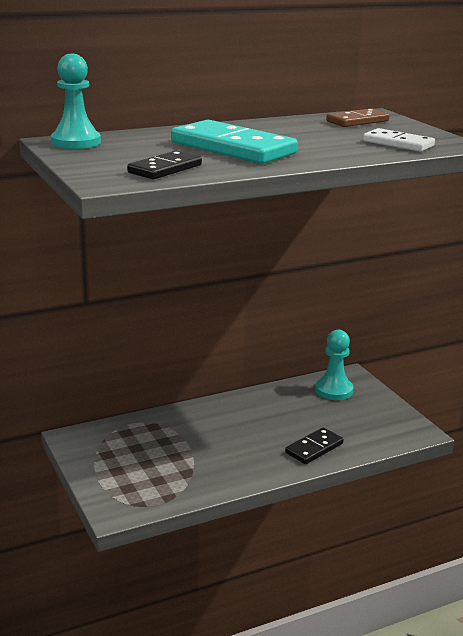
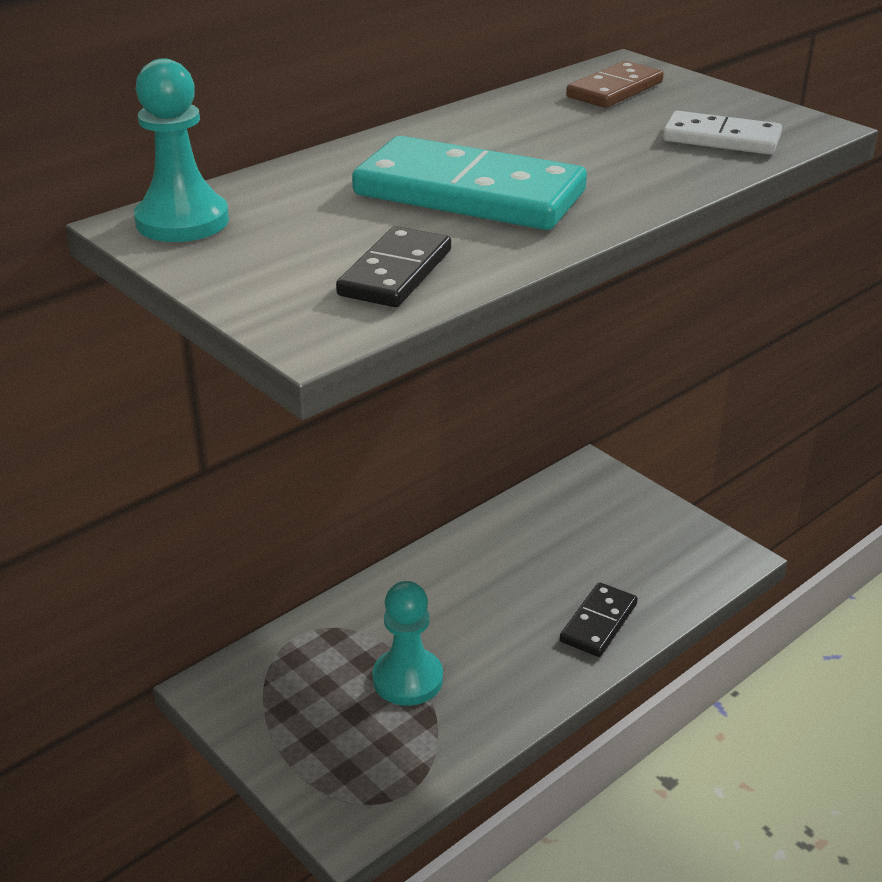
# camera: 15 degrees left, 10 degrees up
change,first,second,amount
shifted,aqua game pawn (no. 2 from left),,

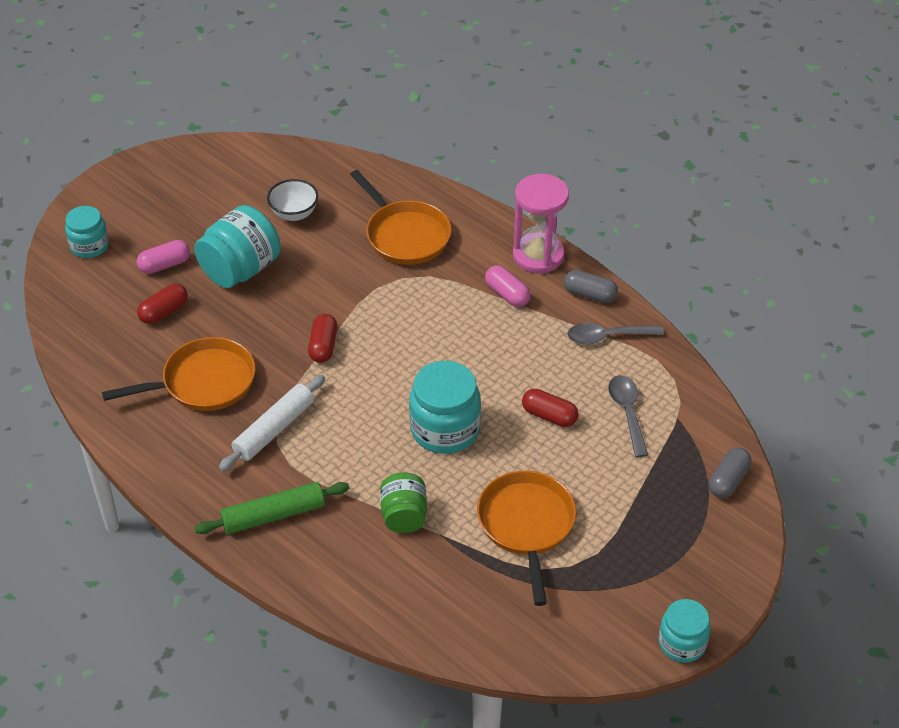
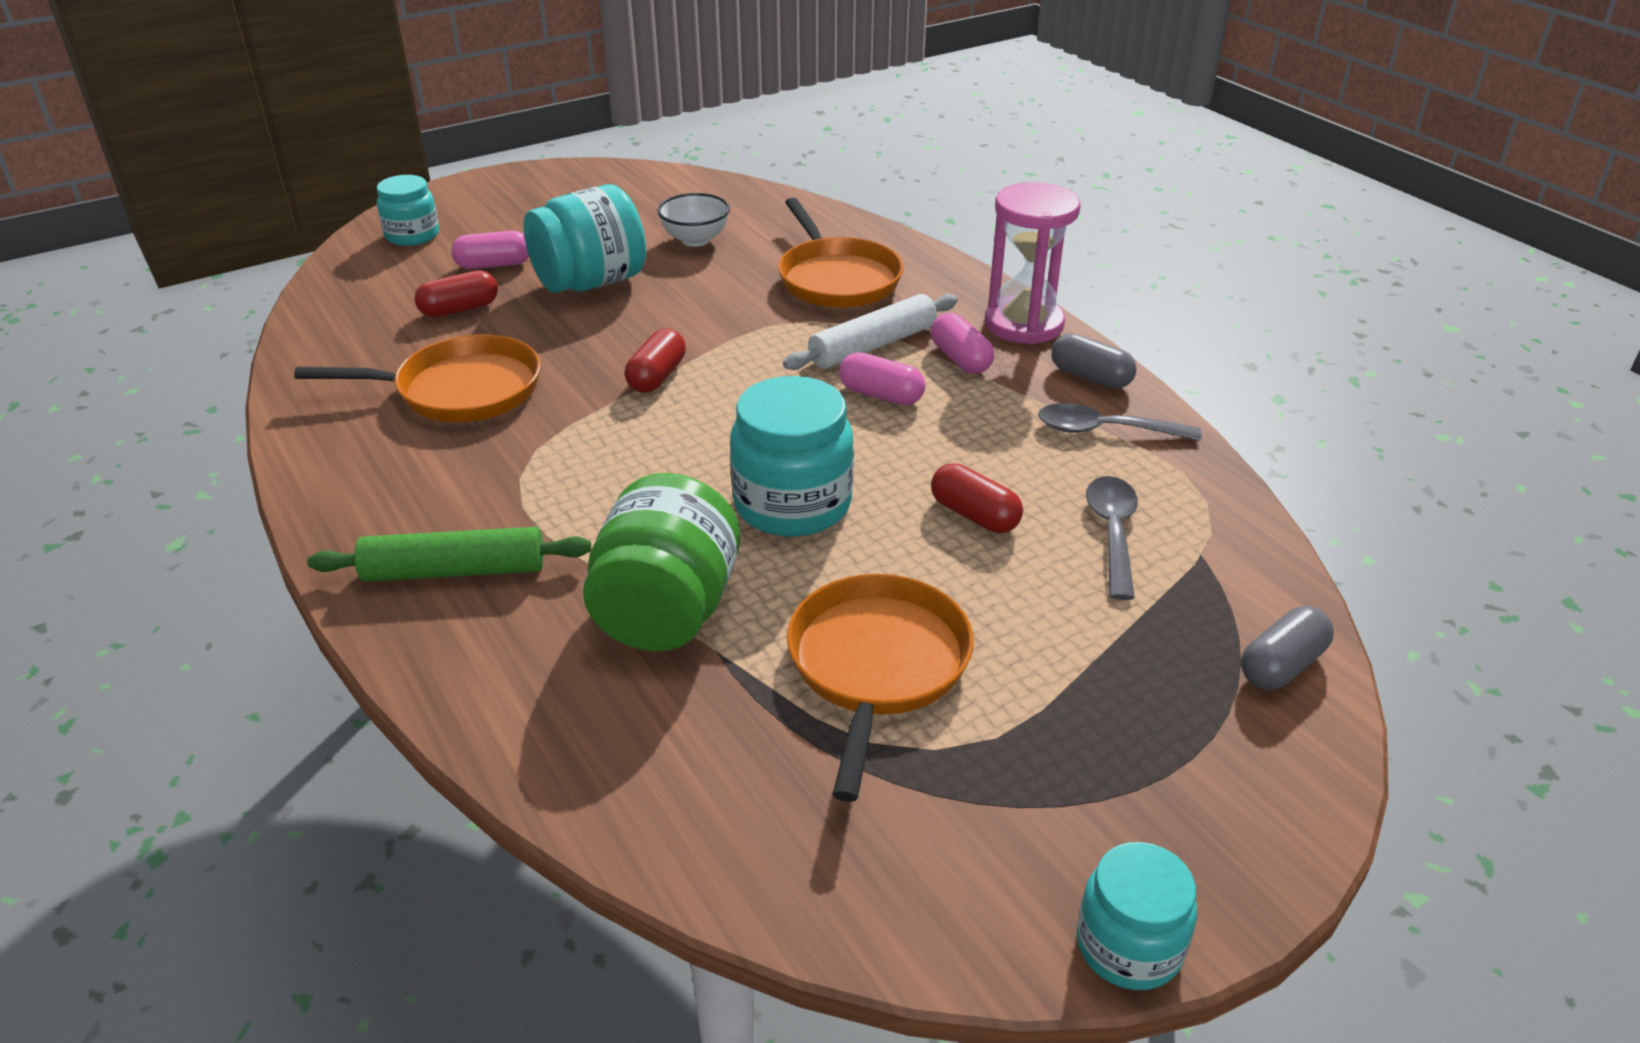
# camera: 15 degrees right, 10 degrees down
change,first,second,amount
new,,pink pill (no. 2 from left),
shifted,white dough roller,,
scaled,green jam jar,,x1.60

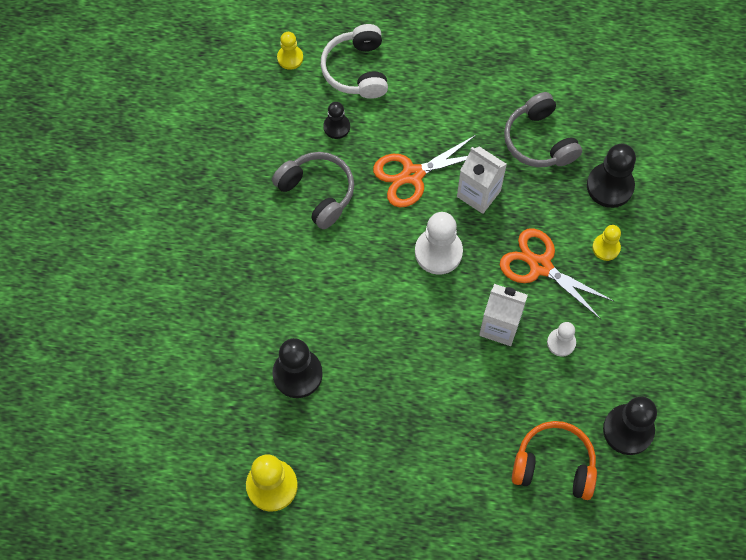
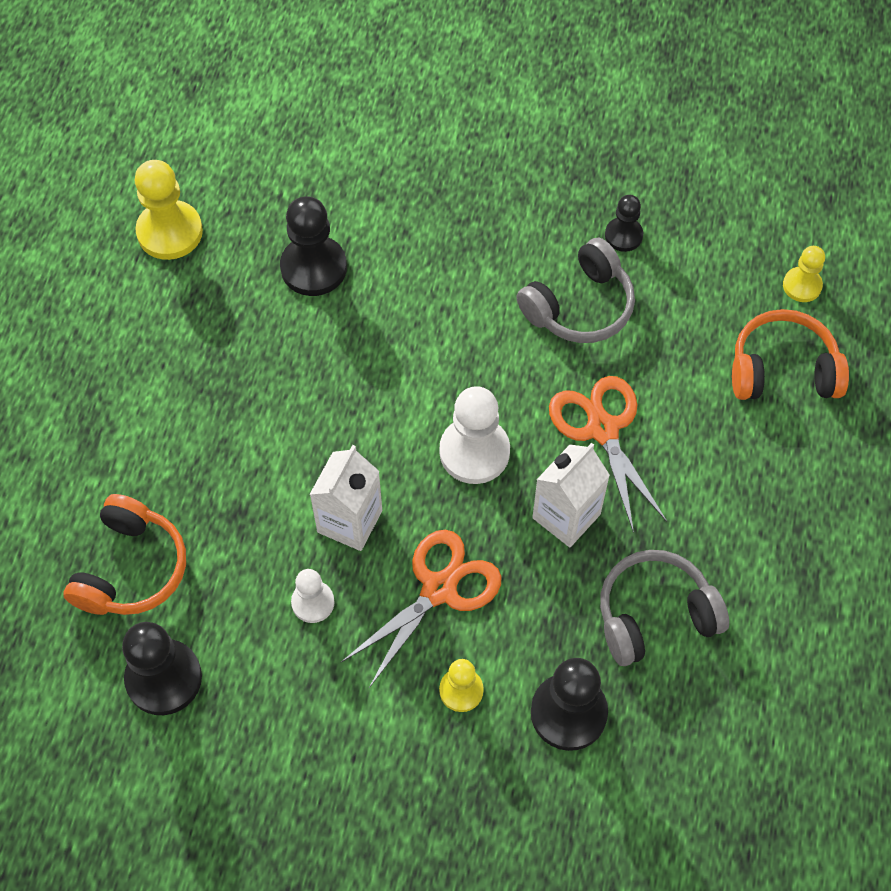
# camera: 95 degrees right, 5 degrees down
change,first,second,amount
shifted,ebony game pawn (no. 2 from left in the first image),ebony game pawn (no. 4 from left),
repainted,white over-ear headphones,bright orange over-ear headphones (no. 2 from left),

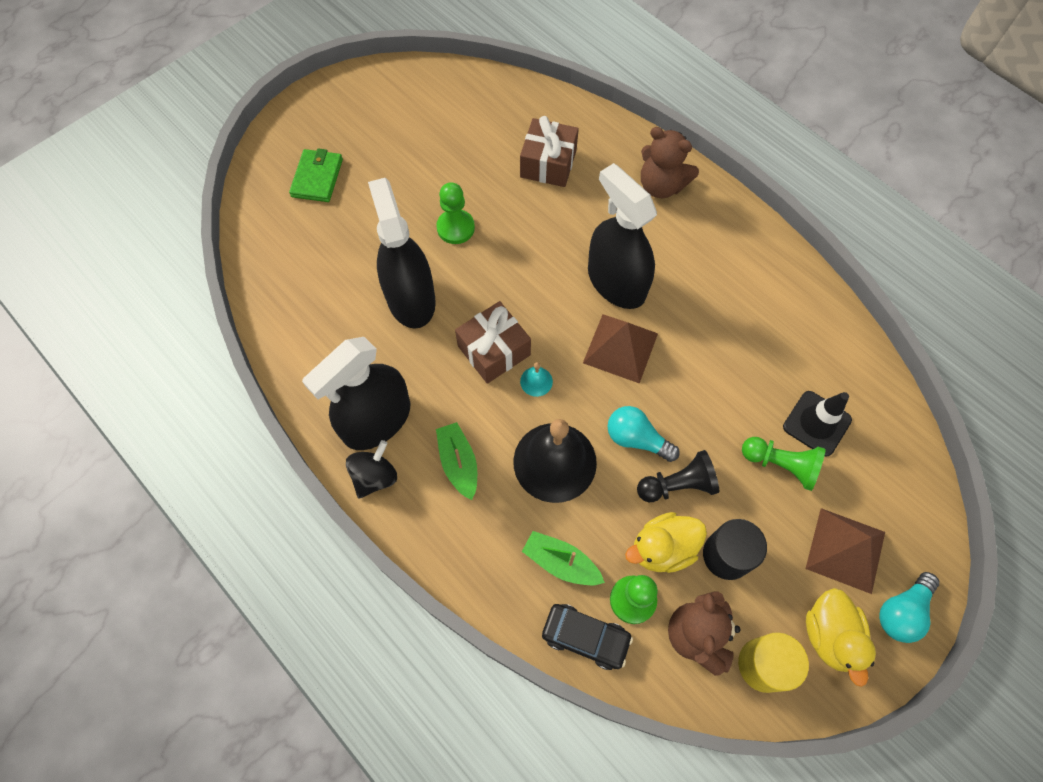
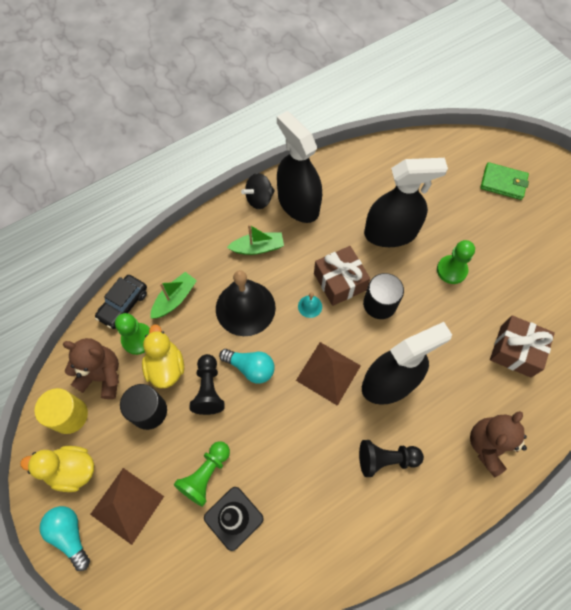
# camera: 100 degrees right, 0 degrees up
change,first,second,amount
new,,ebony game pawn (no. 2 from left),
new,,ebony solid cylinder (no. 2 from left),
rotated,ebony spinning top,,105 degrees clockwise
rotated,aqua light bulb (no. 1 from left in the first image),aqua light bulb (no. 2 from left),75 degrees clockwise

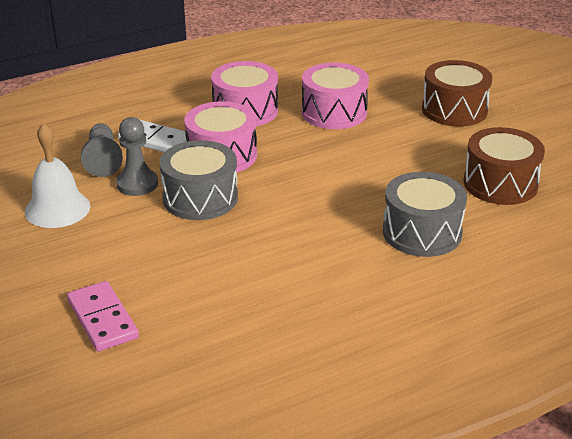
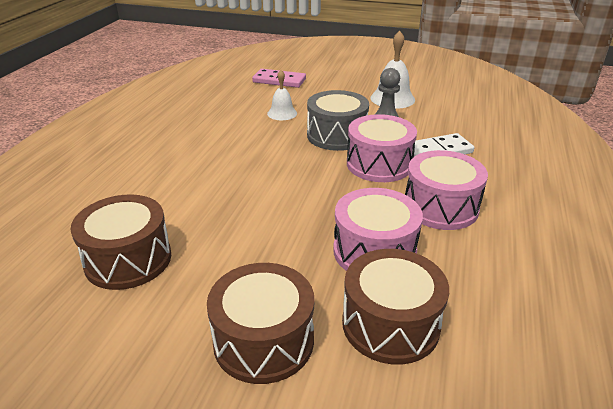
# camera: 135 degrees right, 0 degrees up
change,first,second,amount
gone,gray game pawn (no. 1 from left),,
gone,gray toy drum (no. 2 from left),,
new,,white hand bell (no. 1 from left),
new,,brown toy drum (no. 3 from left),

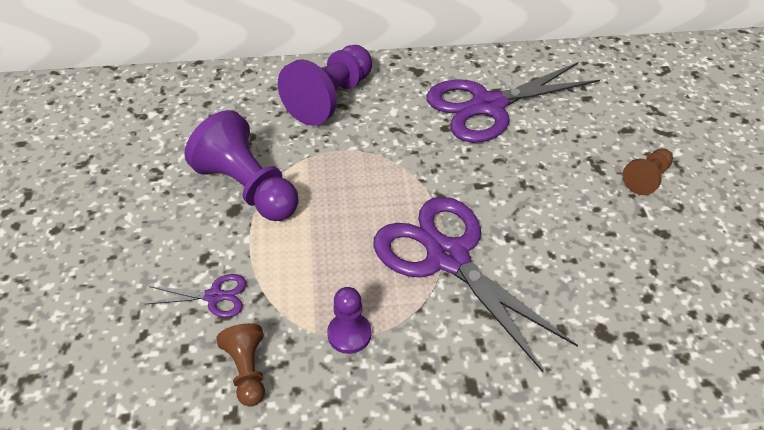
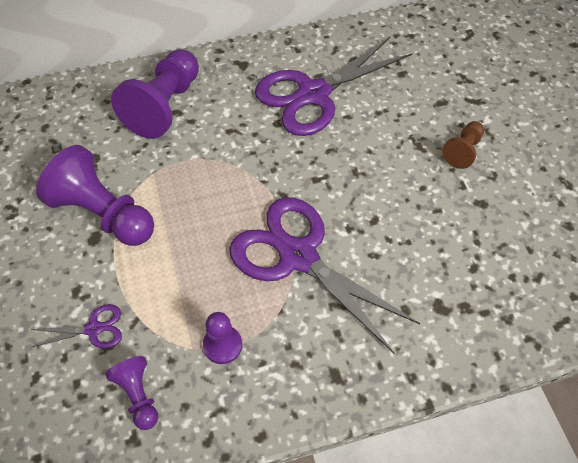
# camera: 10 degrees left, 10 degrees up
change,first,second,amount
repainted,brown game pawn (no. 1 from left),royal purple game pawn (no. 2 from left),

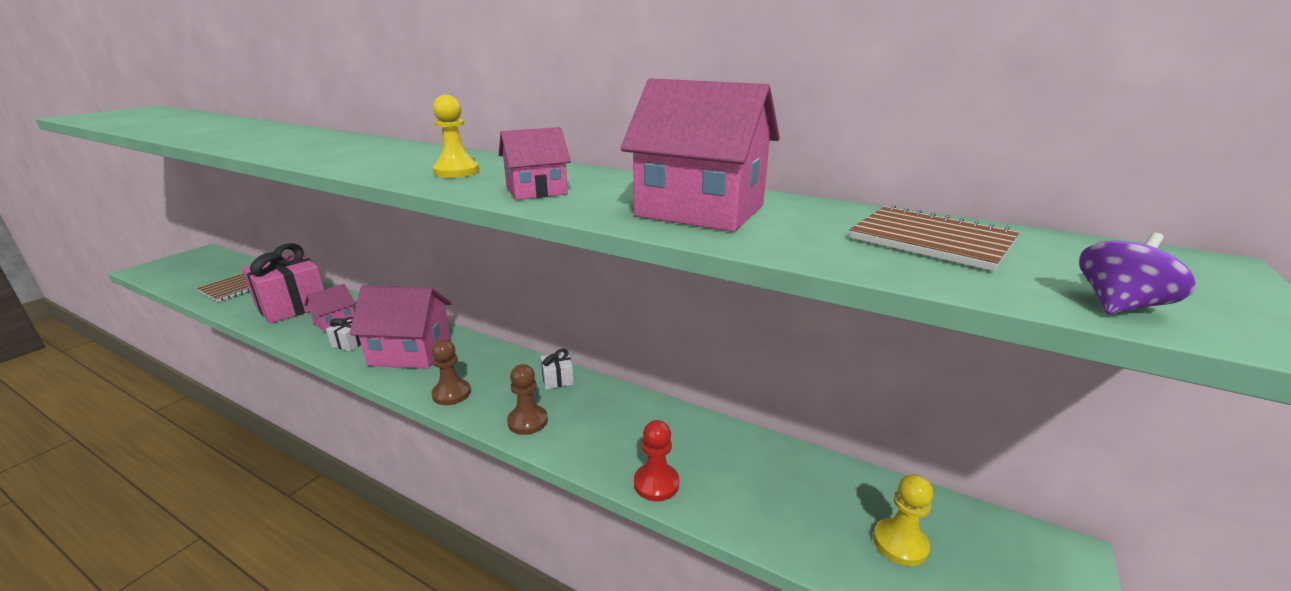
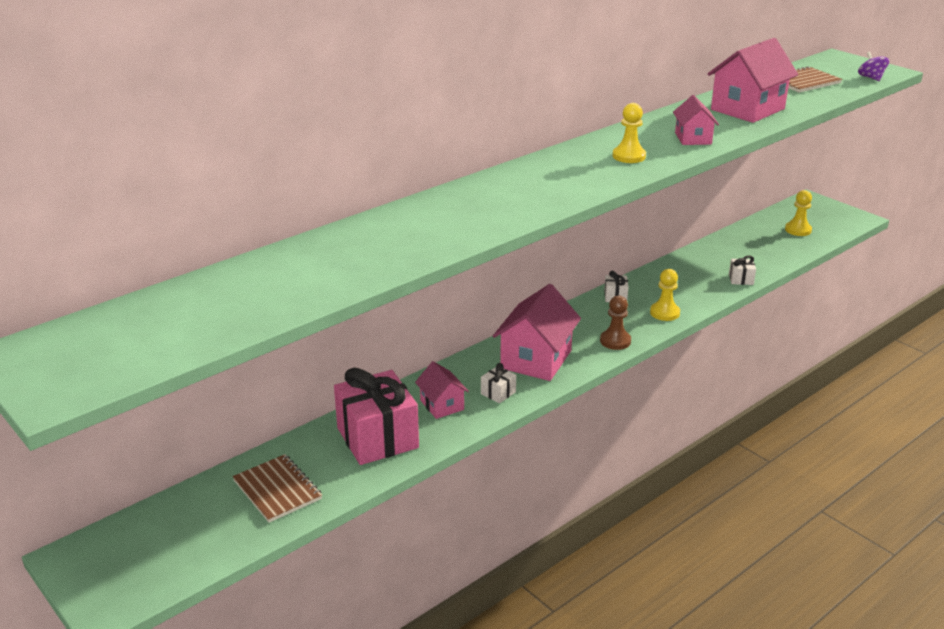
# camera: 70 degrees left, 5 degrees up
change,first,second,amount
swapped,crimson game pawn,white present (no. 3 from left),
repainted,brown game pawn (no. 2 from left),golden game pawn (no. 2 from left),

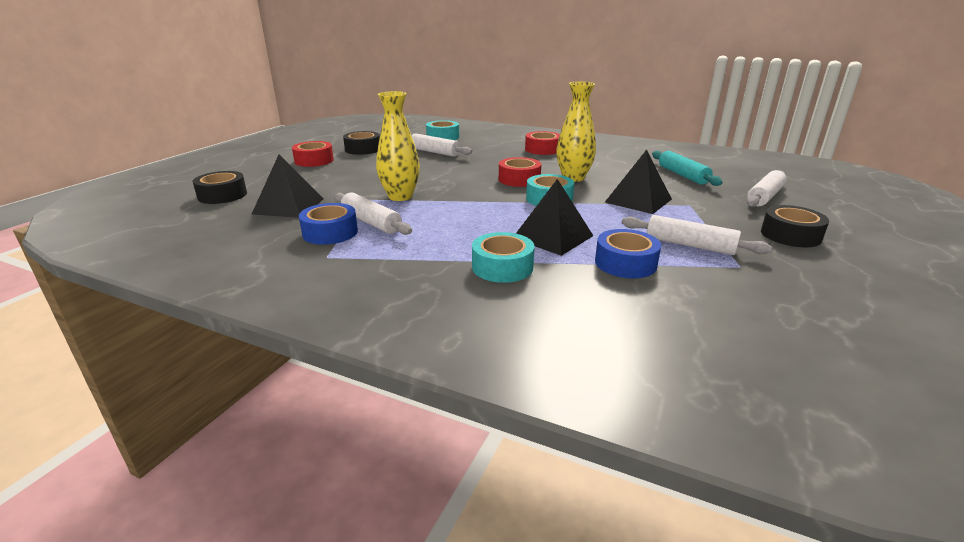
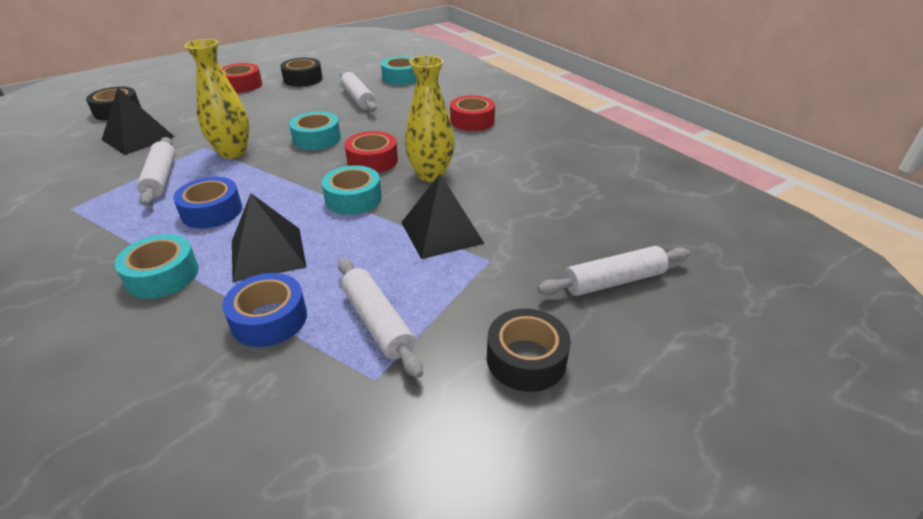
# camera: 30 degrees right, 10 degrees up
change,first,second,amount
gone,aqua dough roller,,
new,,aqua roll of tape (no. 2 from left),
shifted,royal blue roll of tape (no. 1 from left),,

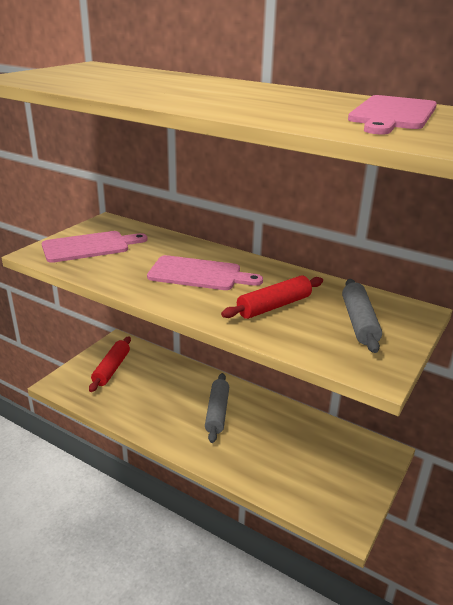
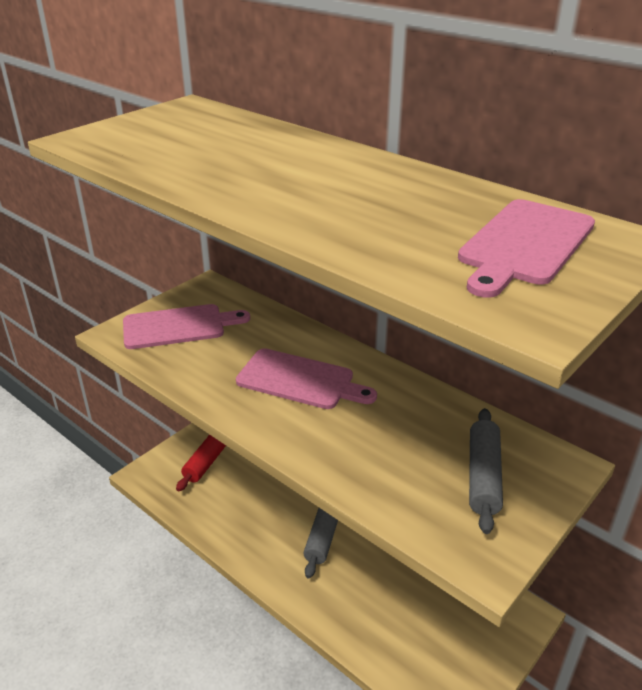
# camera: 10 degrees right, 5 degrees up
change,first,second,amount
gone,crimson dough roller (no. 2 from left),,

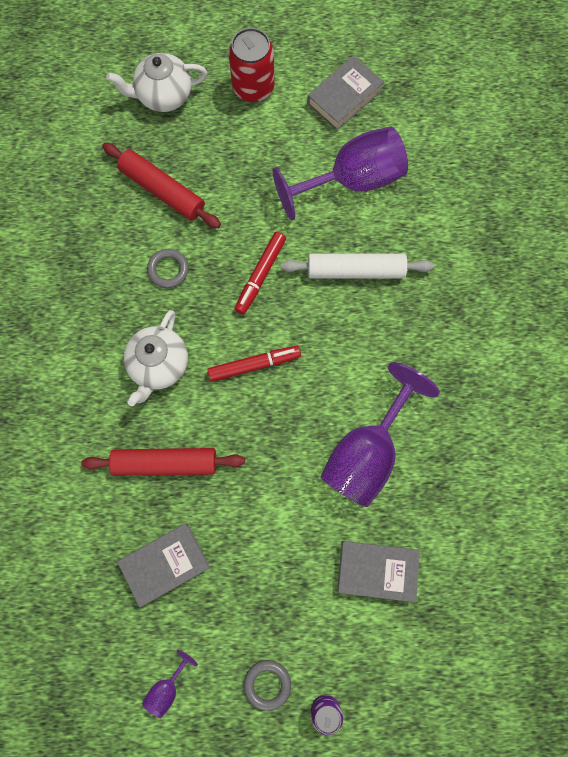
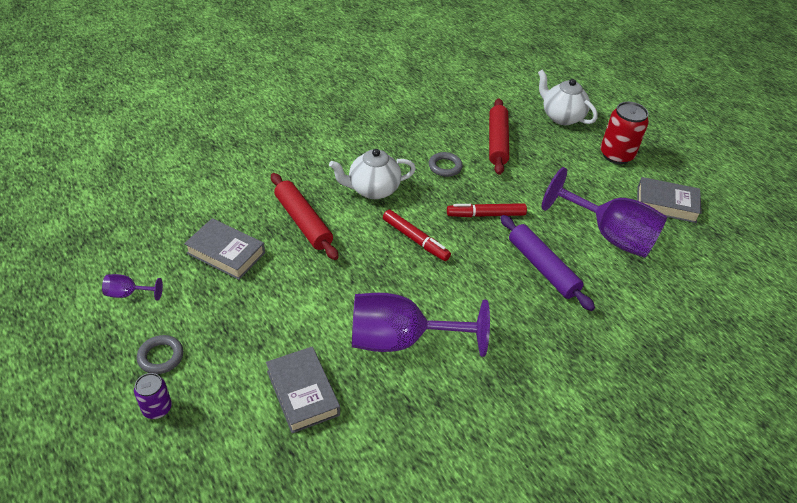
# camera: 55 degrees right, 30 degrees down
change,first,second,amount
repainted,white dough roller,royal purple dough roller,

